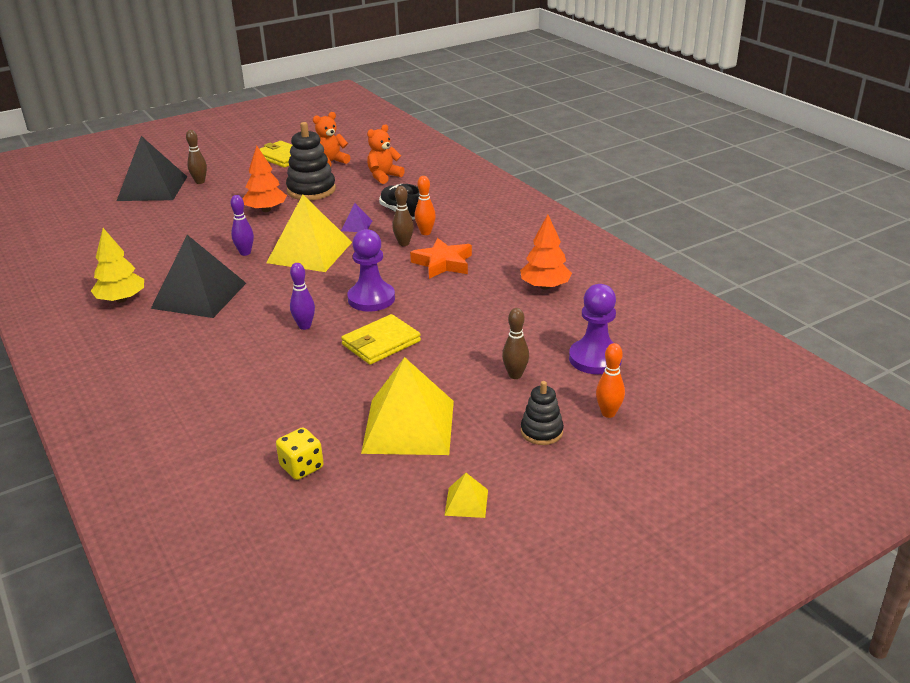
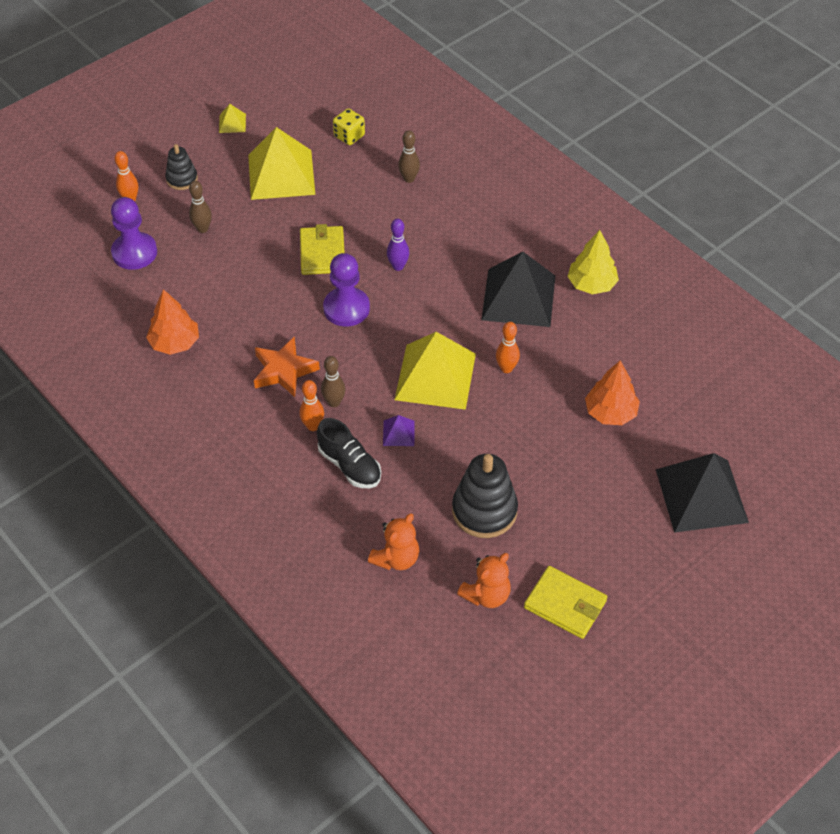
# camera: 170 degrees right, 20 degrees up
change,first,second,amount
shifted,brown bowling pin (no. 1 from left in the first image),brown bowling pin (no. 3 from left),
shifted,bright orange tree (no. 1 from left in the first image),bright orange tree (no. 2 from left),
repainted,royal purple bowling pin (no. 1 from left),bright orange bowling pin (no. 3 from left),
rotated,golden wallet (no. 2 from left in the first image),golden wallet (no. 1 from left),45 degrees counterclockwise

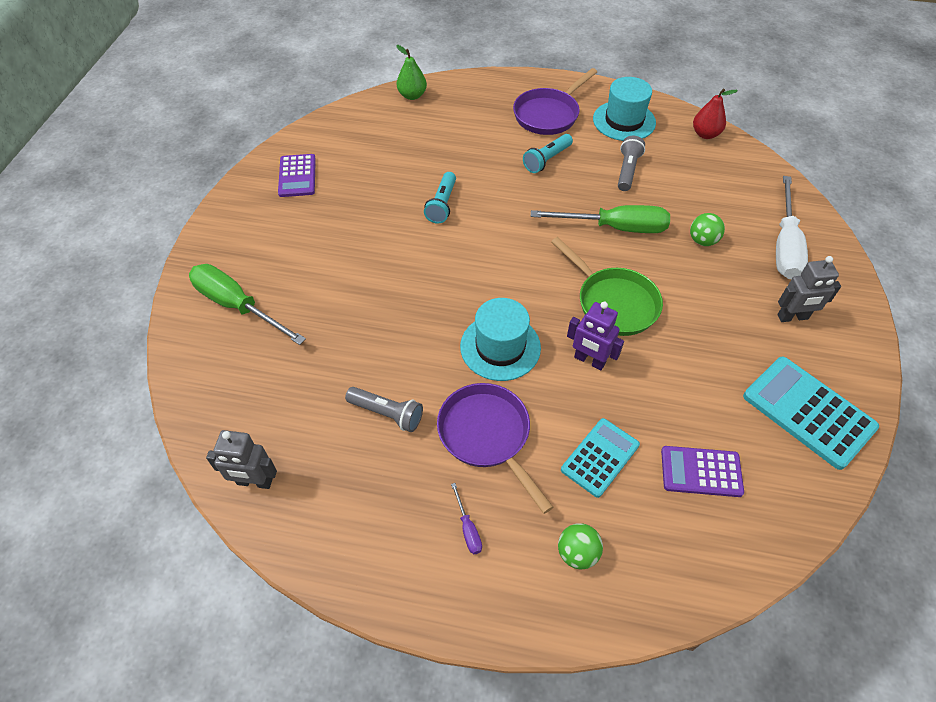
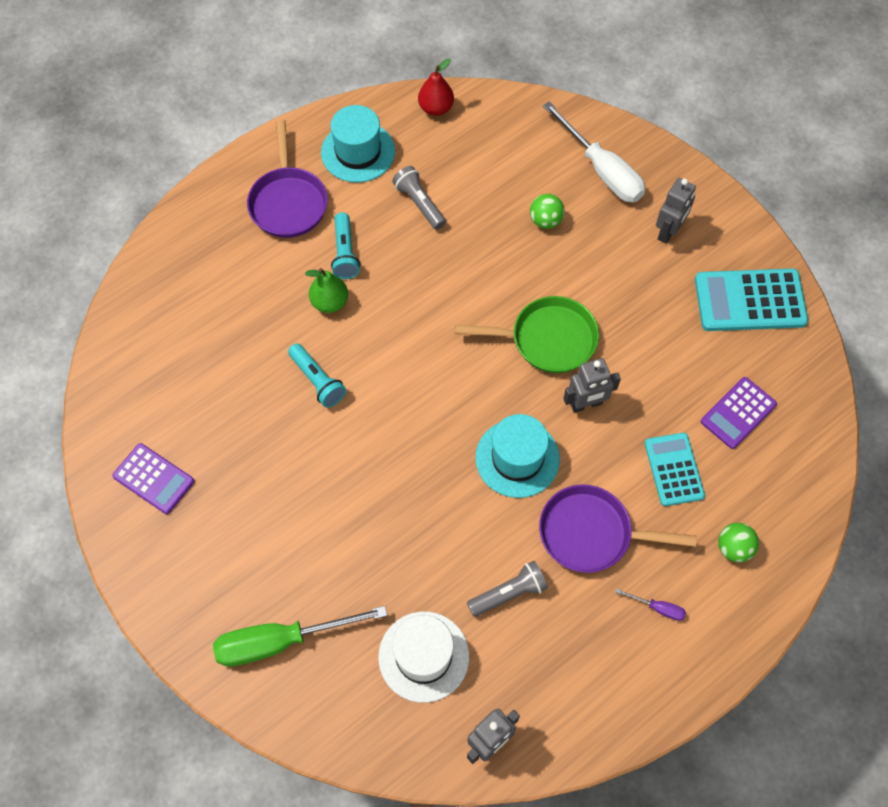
# camera: 50 degrees left, 10 degrees up
change,first,second,amount
gone,green flat screwdriver (no. 2 from left),,
new,,white top hat,
shifted,green pear,,
repainted,royal purple toy robot,gray toy robot (no. 2 from left),

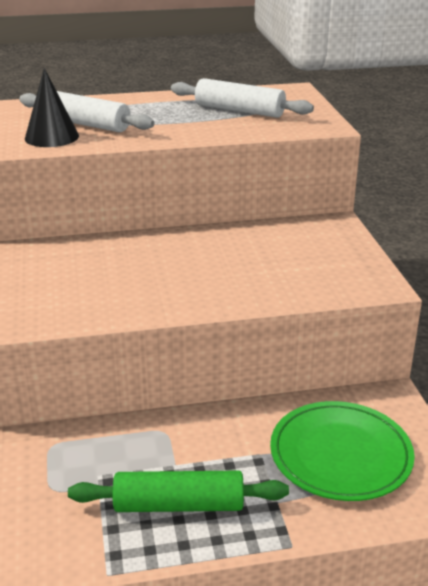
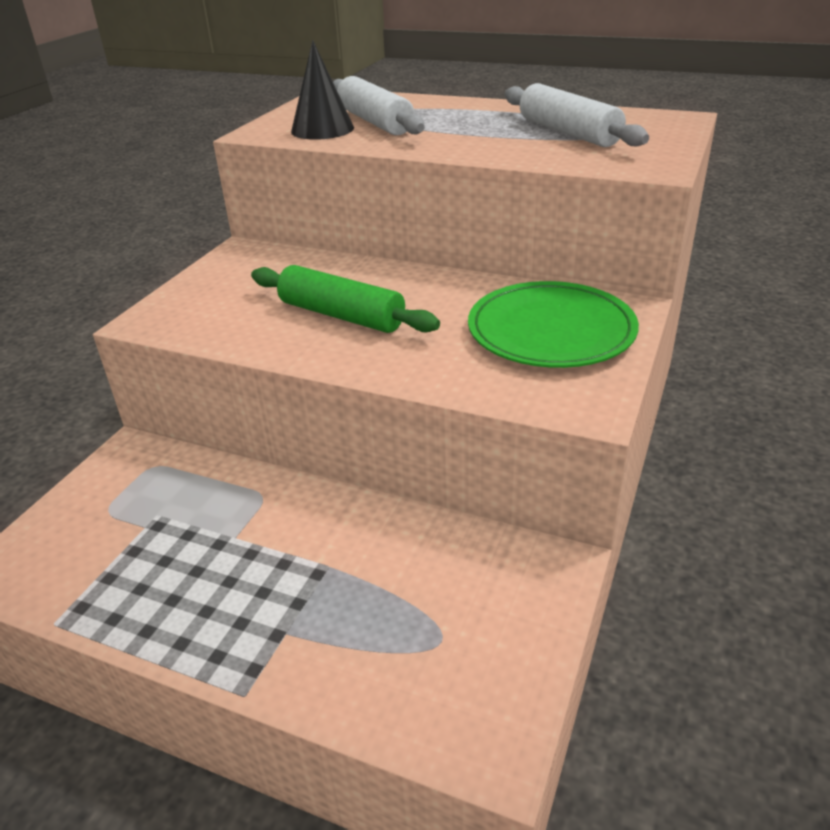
# camera: 35 degrees right, 5 degrees up
change,first,second,amount
shifted,green dough roller,,
shifted,green flat dish,,

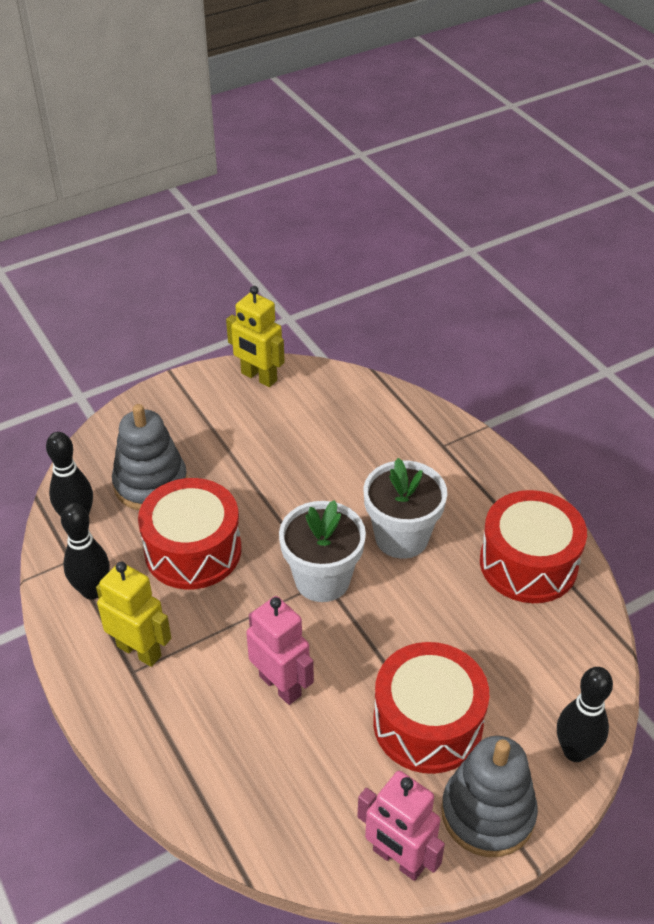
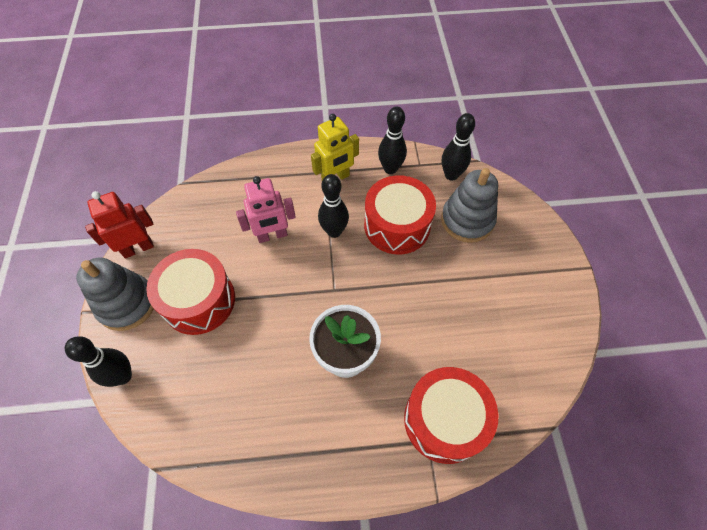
# camera: 115 degrees right, 15 degrees up
change,first,second,amount
gone,golden toy robot (no. 2 from left),,
gone,white potted plant (no. 1 from left),,
new,,ebony bowling pin (no. 2 from left),
shifted,crimson toy drum (no. 3 from left),,
repainted,pink toy robot (no. 2 from left),crimson toy robot,

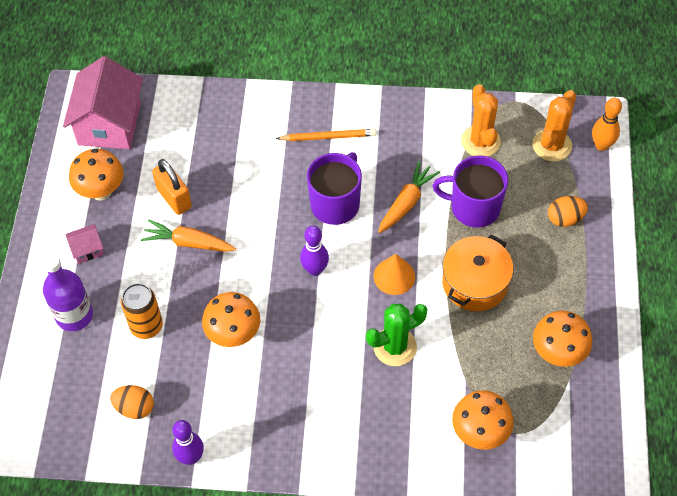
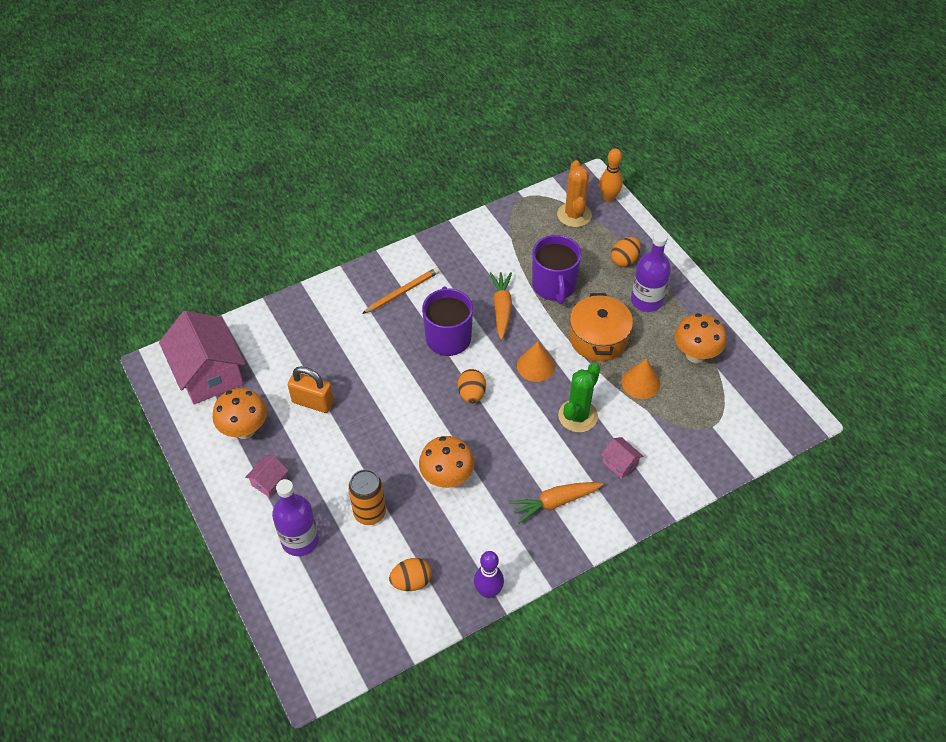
# camera: 35 degrees left, 5 degrees down
change,first,second,amount
gone,bright orange toadstool (no. 3 from left),,
gone,bright orange cactus (no. 1 from left),,
new,,pink toy house (no. 3 from left),
new,,bright orange cone (no. 2 from left),
new,,royal purple flask (no. 2 from left),
shifted,bright orange carrot (no. 1 from left in the first image),bright orange carrot (no. 2 from left),
swapped,royal purple bowling pin (no. 2 from left),bright orange egg (no. 2 from left),
rotated,royal purple mug (no. 2 from left),,75 degrees counterclockwise

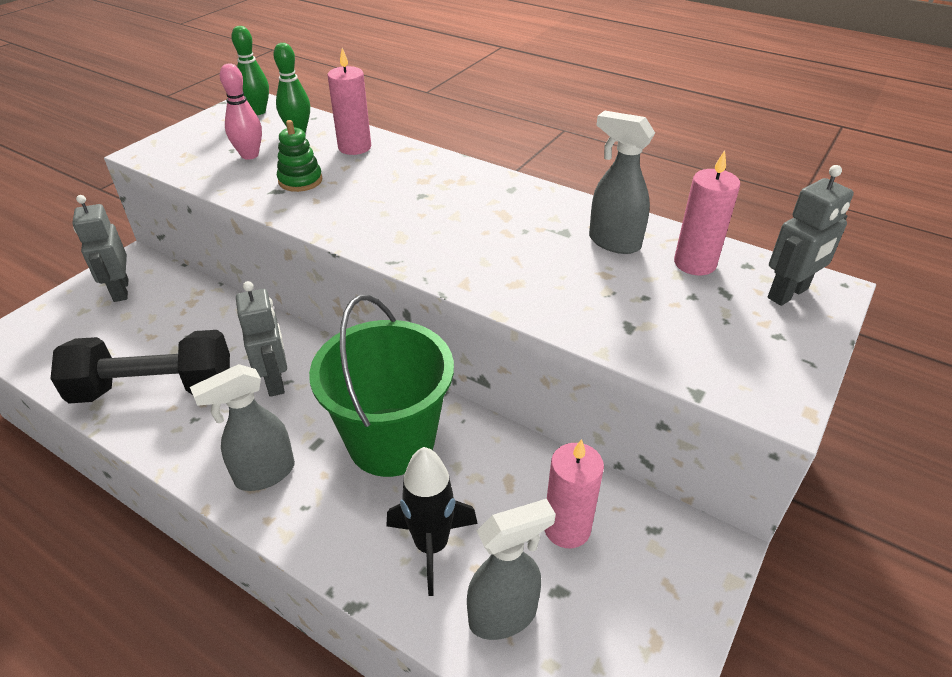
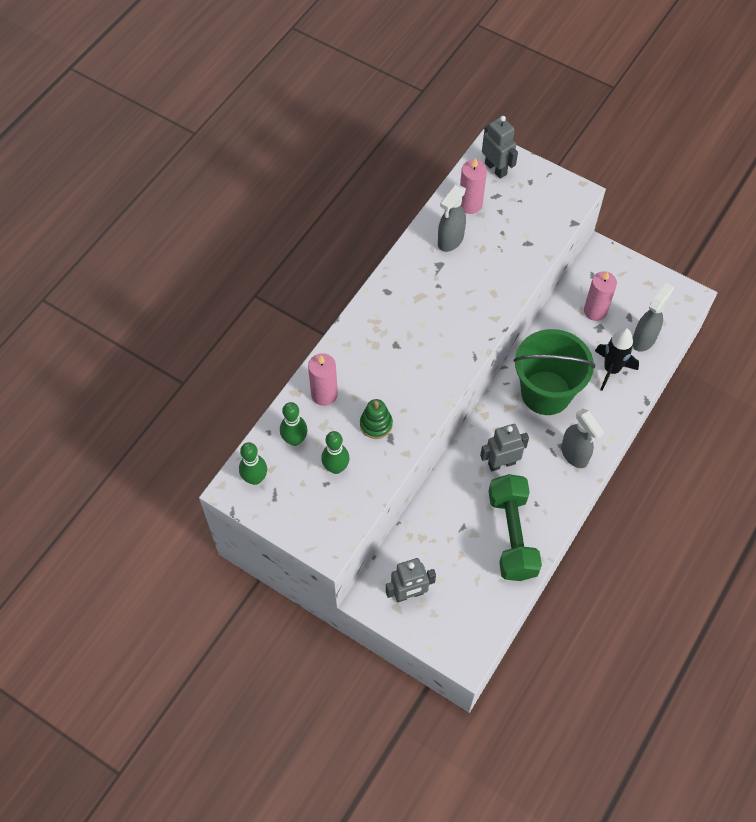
# camera: 90 degrees left, 20 degrees up
change,first,second,amount
repainted,ebony dumbbell,green dumbbell,
repainted,pink bowling pin,green bowling pin (no. 3 from left),
rotated,gray spray bottle (no. 2 from left in the first image),gray spray bottle (no. 3 from left),60 degrees clockwise

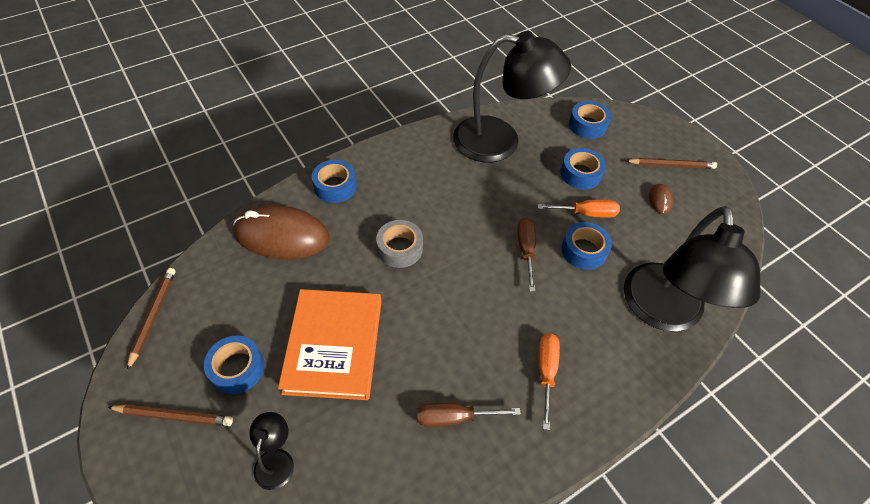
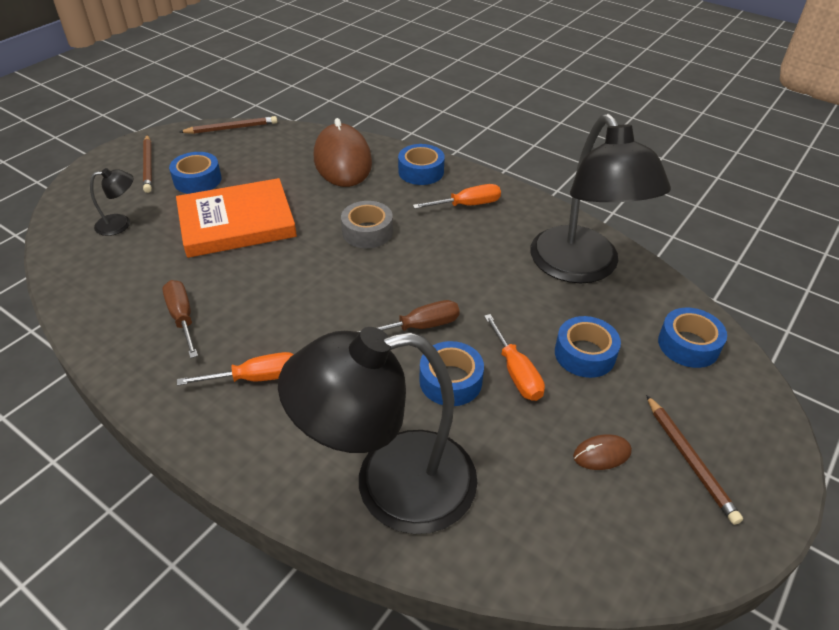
# camera: 70 degrees right, 10 degrees down
change,first,second,amount
new,,bright orange flat screwdriver (no. 2 from left),

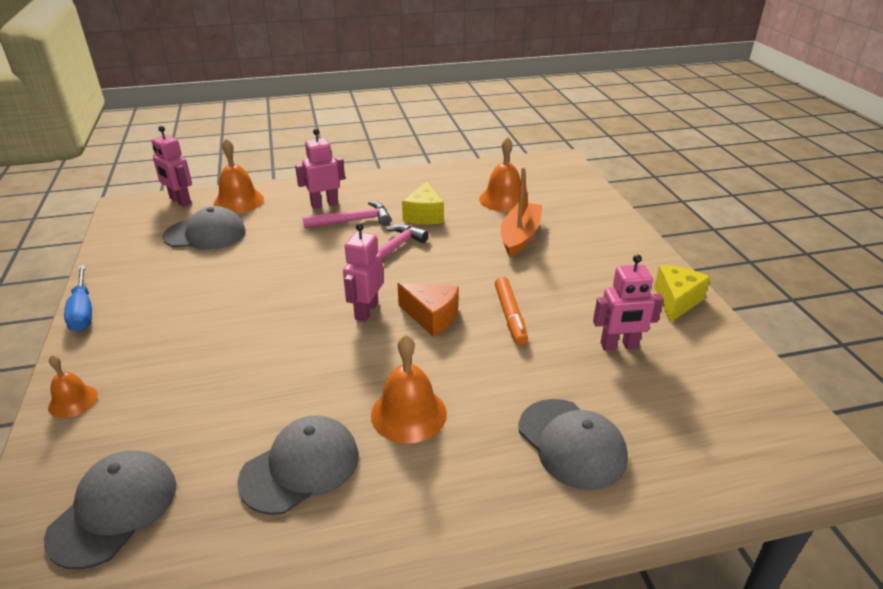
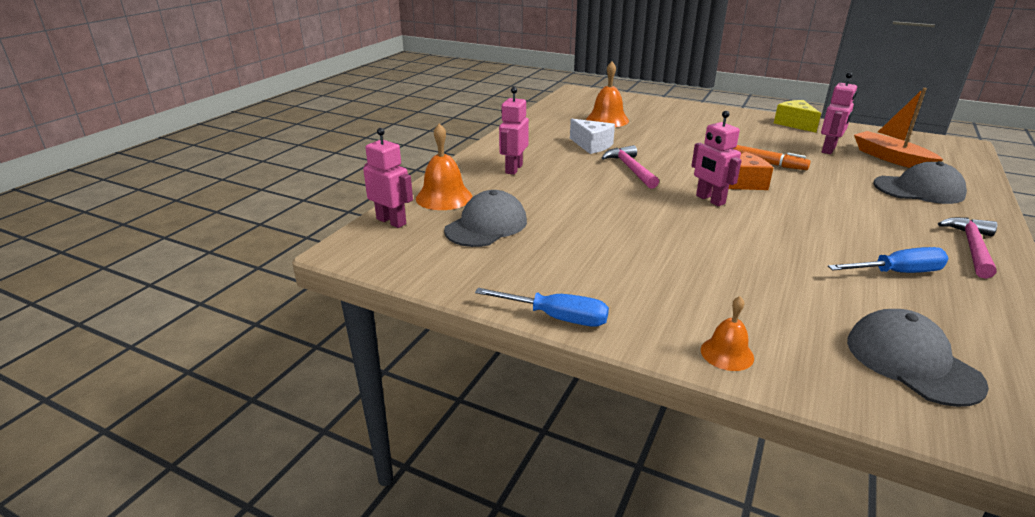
# camera: 50 degrees left, 5 degrees down
change,first,second,amount
gone,bright orange hand bell (no. 3 from left),,
shifted,pink carpenter's hammer (no. 1 from left in the first image),pink carpenter's hammer (no. 2 from left),
shifted,bright orange boat,,
swapped,gray cap (no. 3 from left),royal blue flat screwdriver (no. 2 from left),
repainted,golden cheese (no. 1 from left),white cheese,
rotated,pink toy robot (no. 1 from left),,135 degrees counterclockwise

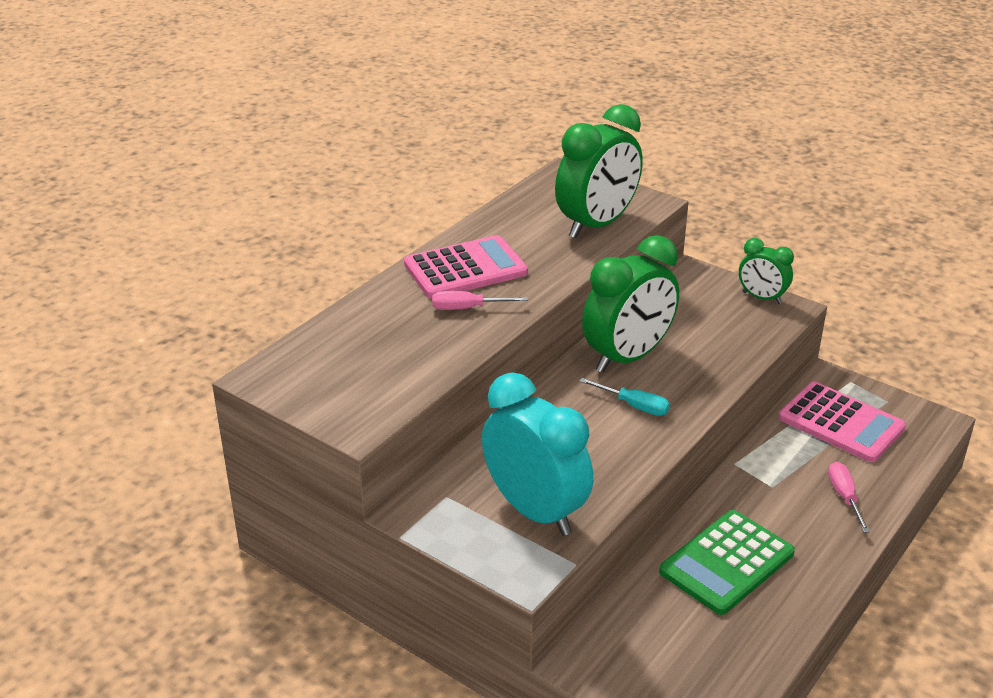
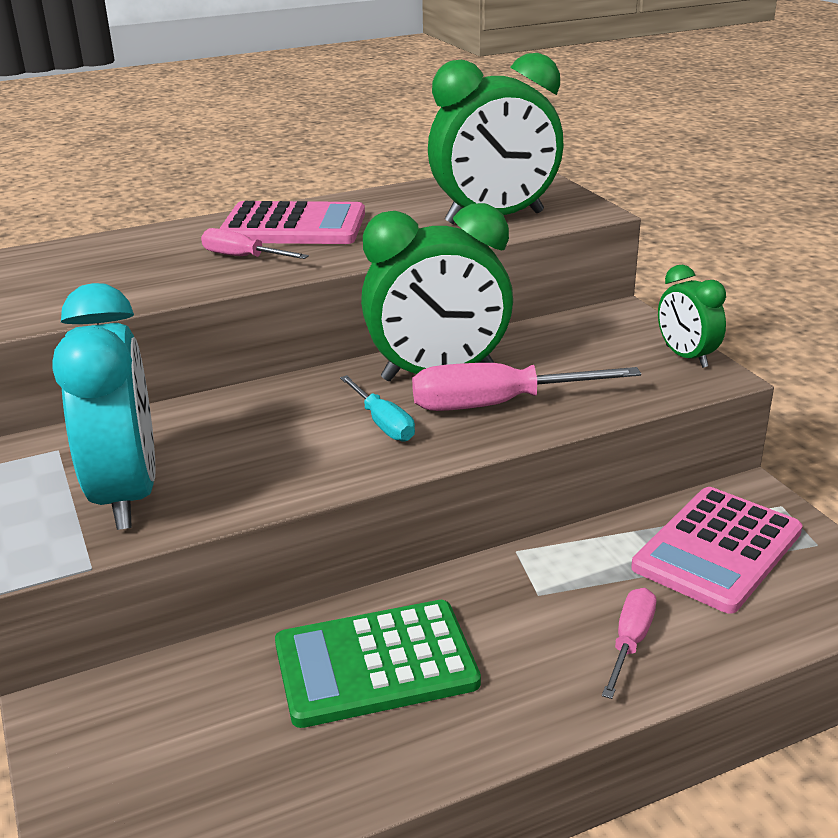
# camera: 30 degrees right, 5 degrees down
change,first,second,amount
new,,pink flat screwdriver (no. 2 from left),
rotated,pink calculator (no. 2 from left),,60 degrees clockwise

